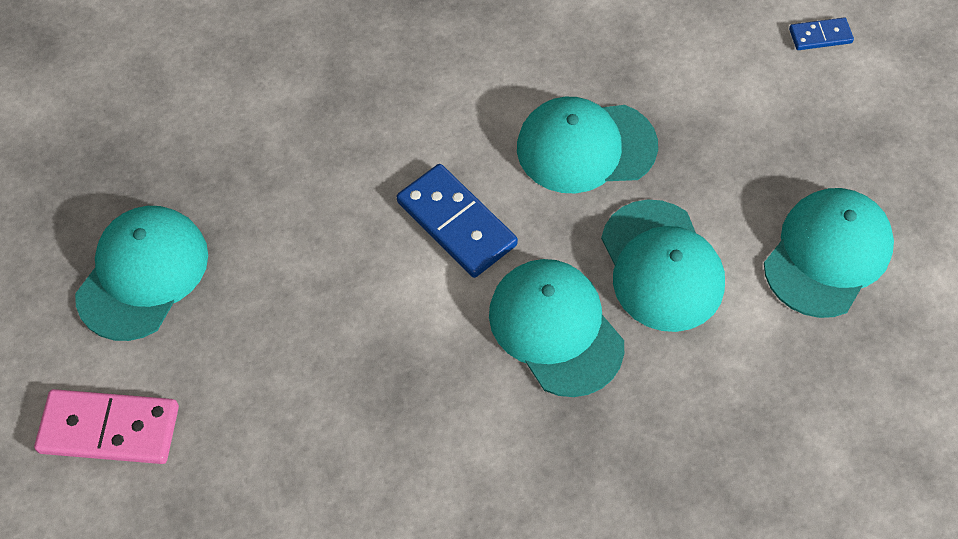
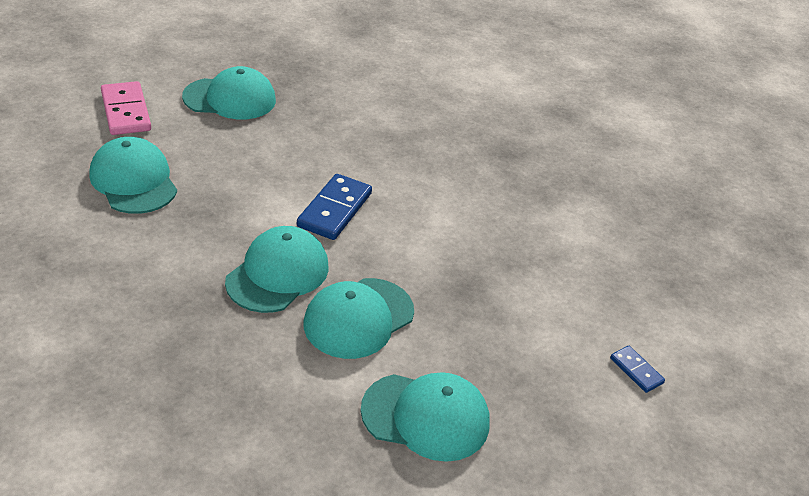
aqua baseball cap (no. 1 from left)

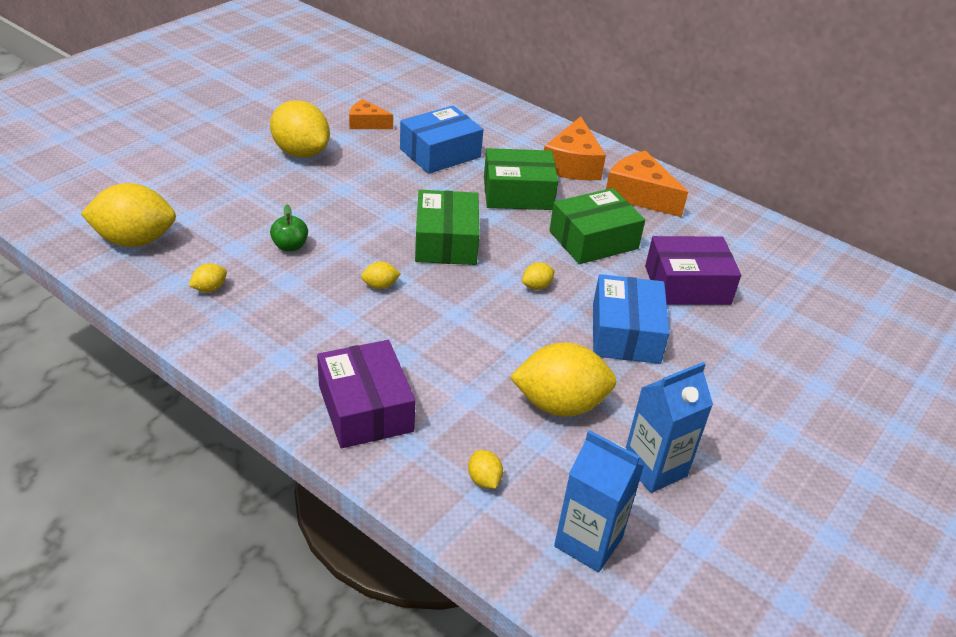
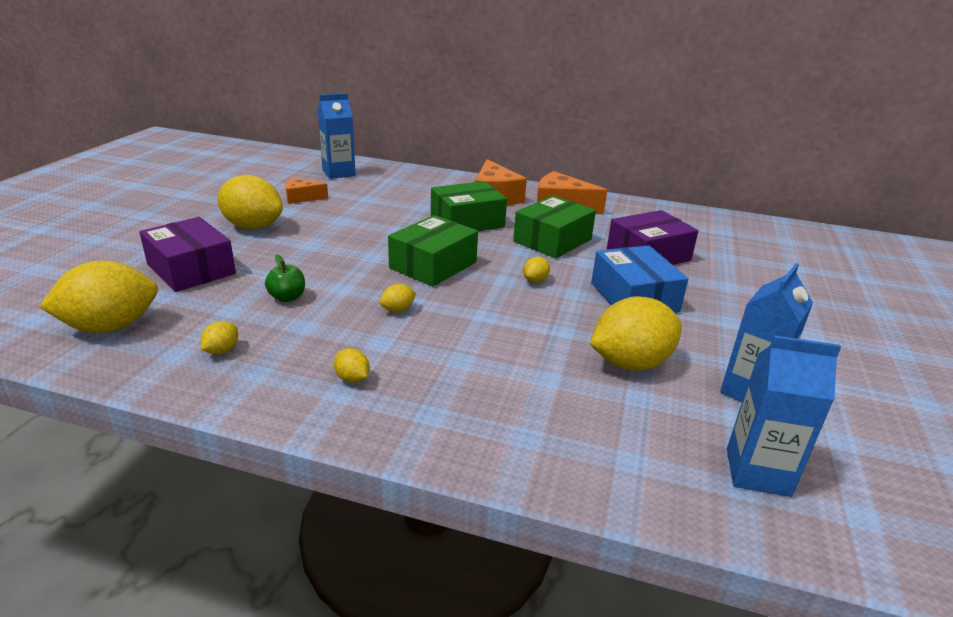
cobalt box (no. 1 from left in the first image)
leaf-green box (no. 1 from left)
purple box (no. 1 from left)
bright yellow toy lemon (no. 4 from left)
cobalt carton (no. 1 from left)

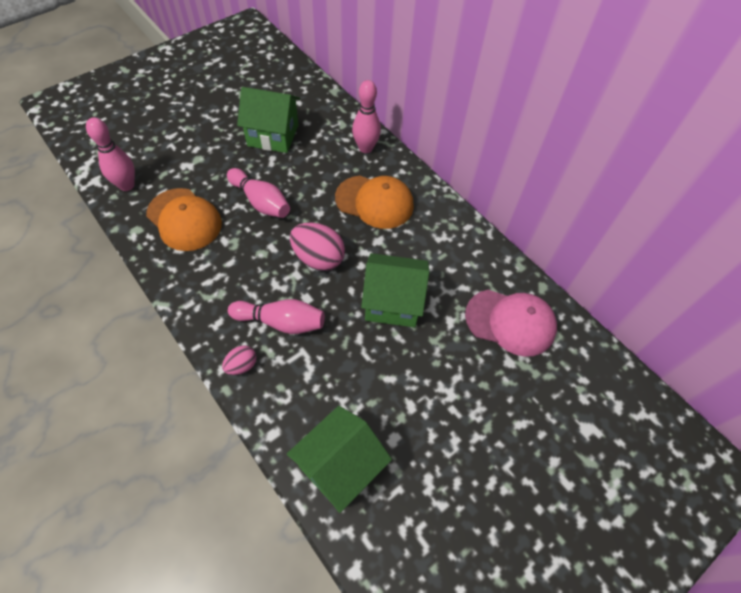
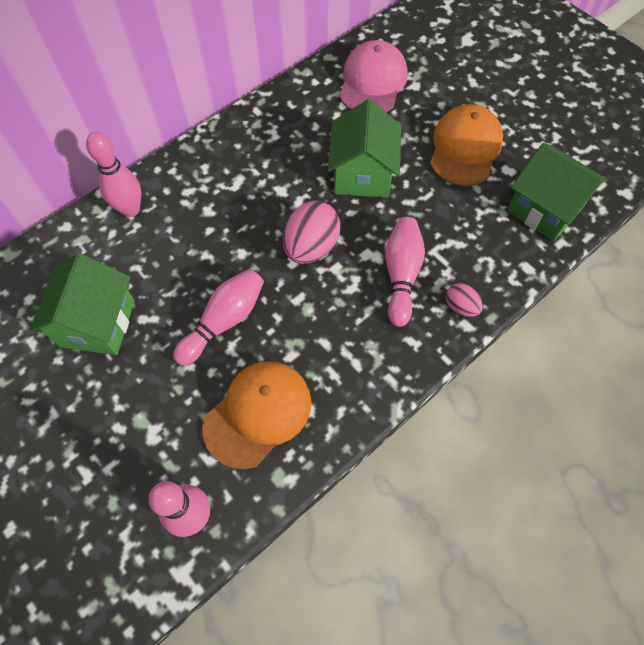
orange-coloured baseball cap (no. 2 from left)

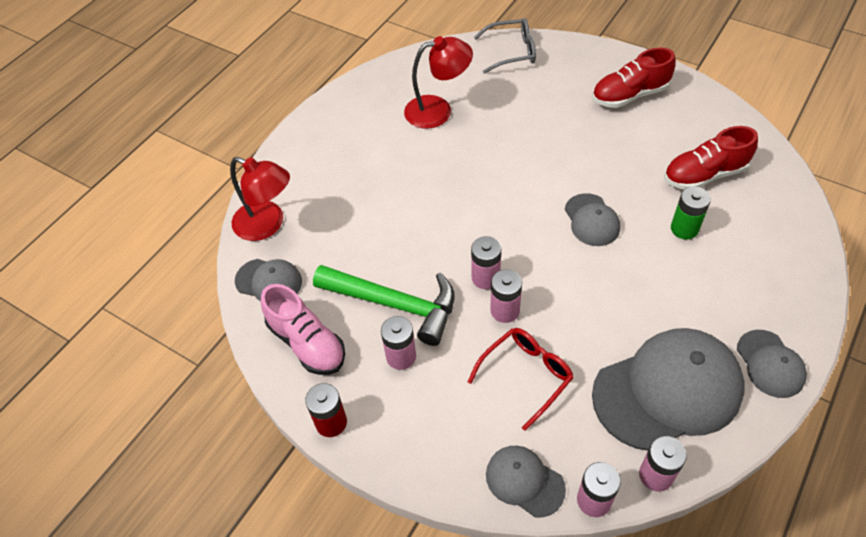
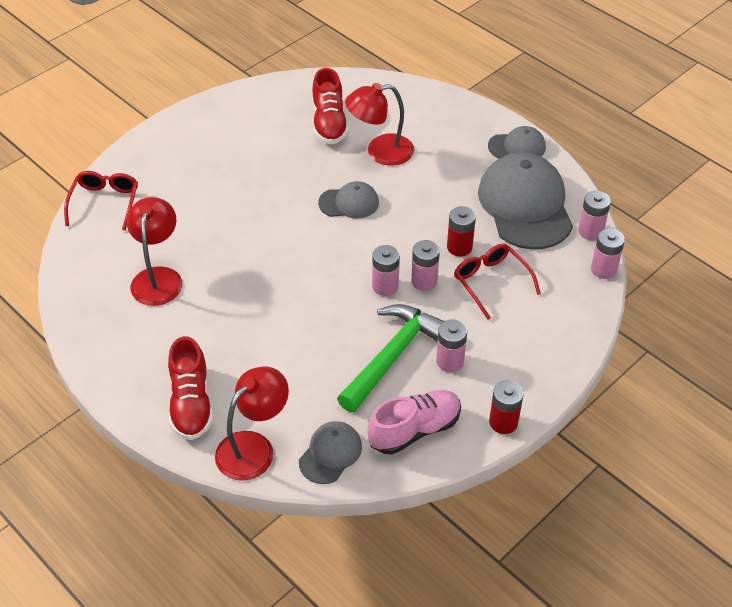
scarlet spectacles (no. 1 from left)
scarlet sneaker (no. 1 from left)
scarlet lamp (no. 3 from left)
gray baseball cap (no. 2 from left in the first image)
scarlet AA battery (no. 1 from left)

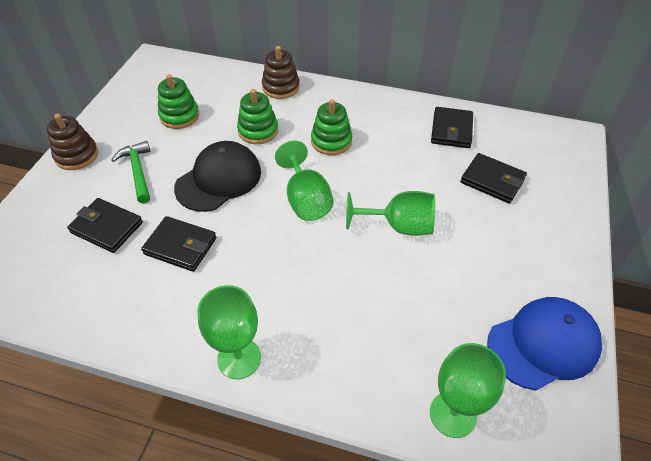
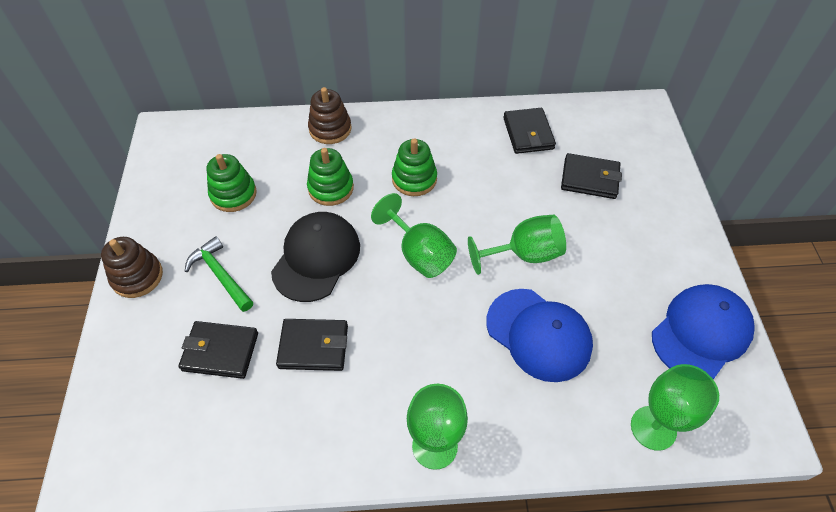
cobalt baseball cap (no. 1 from left)

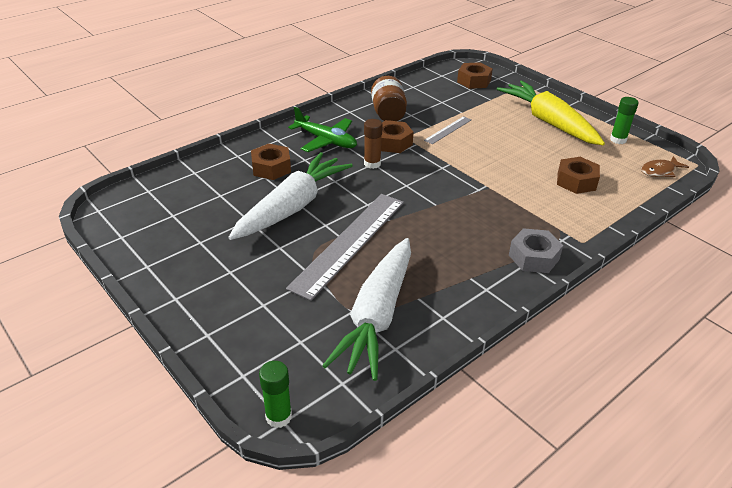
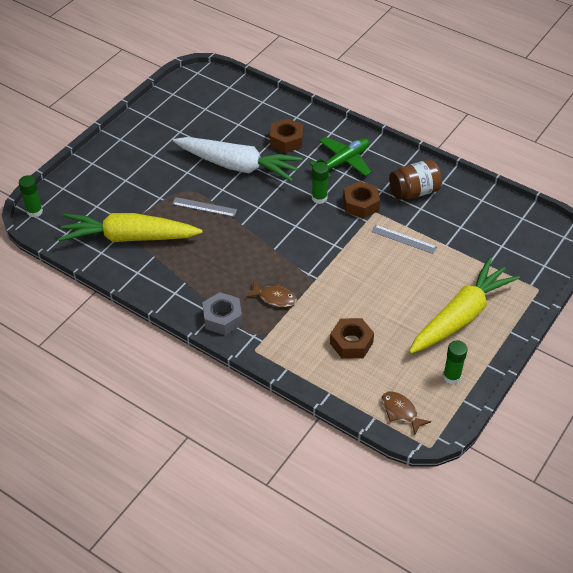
brown nut (no. 3 from left in the first image)
leaf-green toy plane
leaf-green glue (no. 2 from left)
gray measuring stick (no. 1 from left)
bright yellow root vegetable (no. 1 from left)
brown fish figure (no. 1 from left)

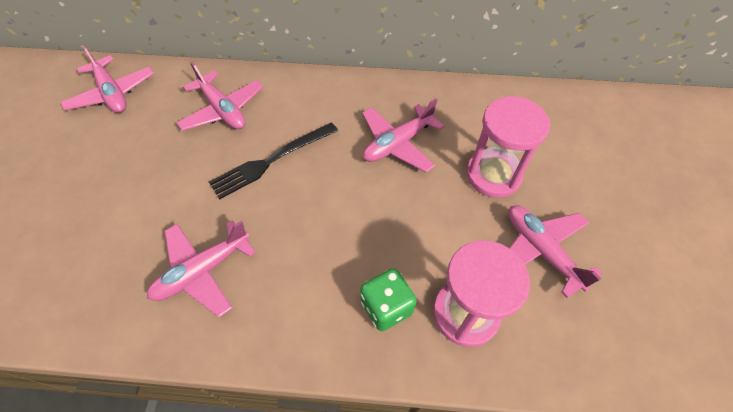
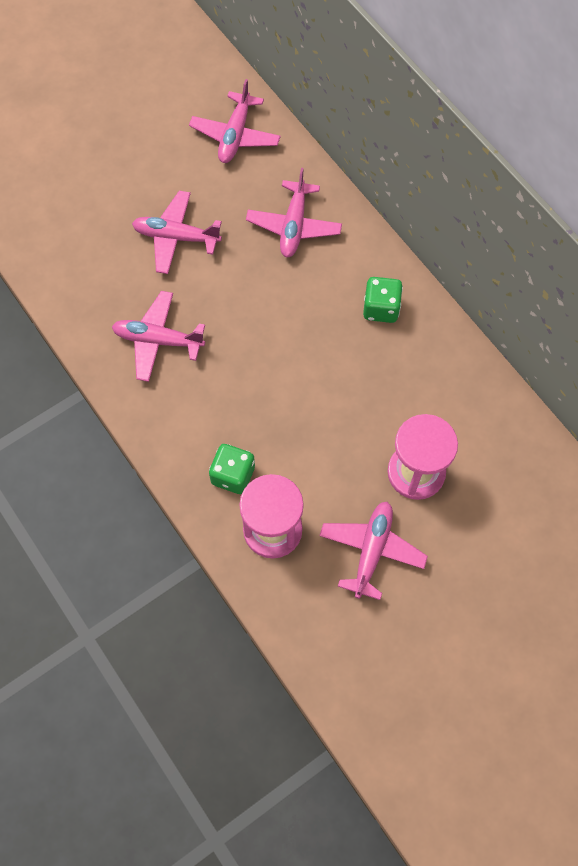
pink toy plane (no. 2 from left)
ebony table fork
leaf-green die (no. 2 from left)

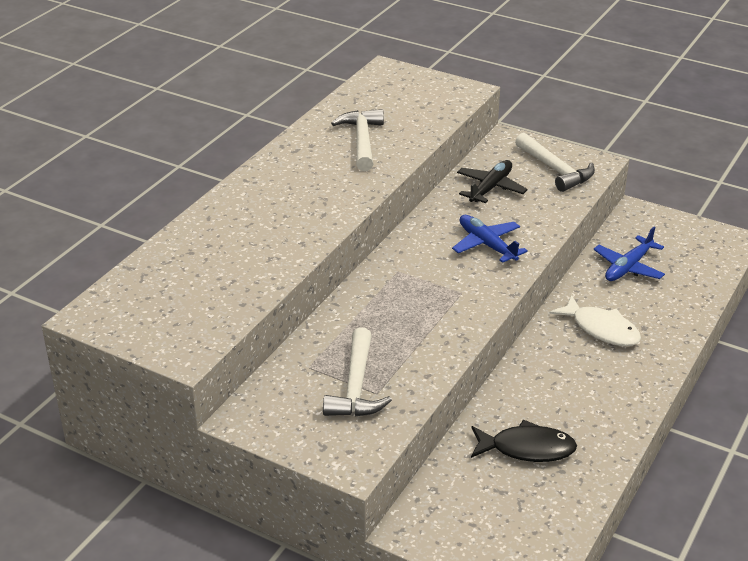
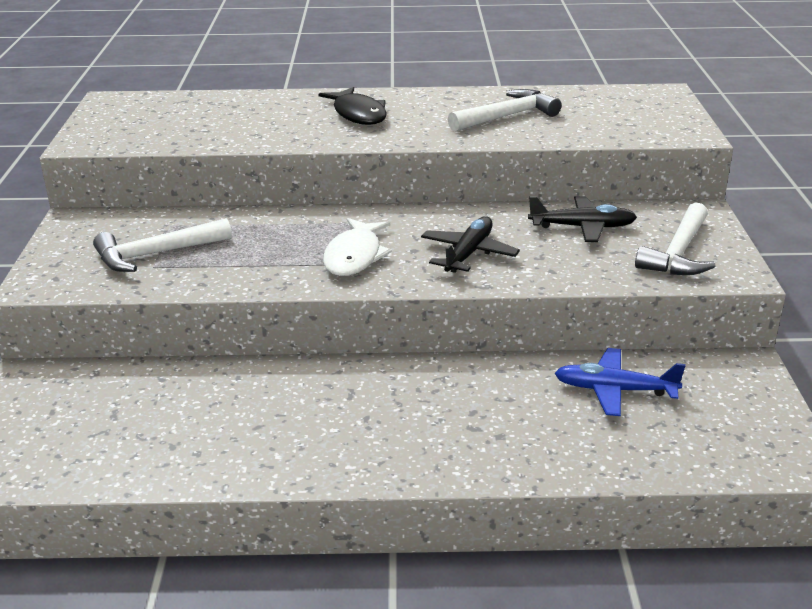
ebony toy plane (no. 1 from left)
snow-white fish figure
ebony fish figure

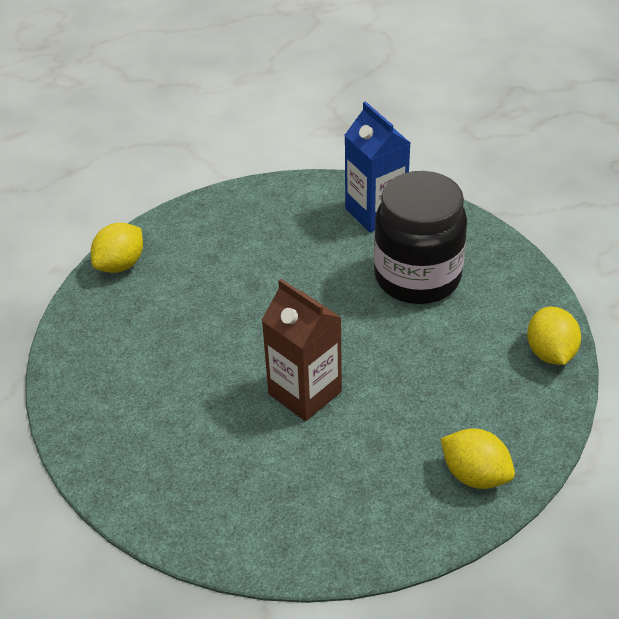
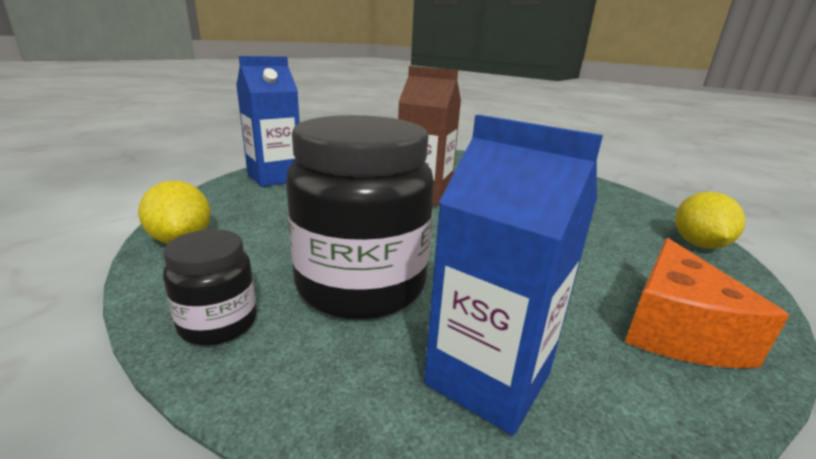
cobalt carton (no. 1 from left)
ebony preserve jar (no. 1 from left)
orange-coloured cheese

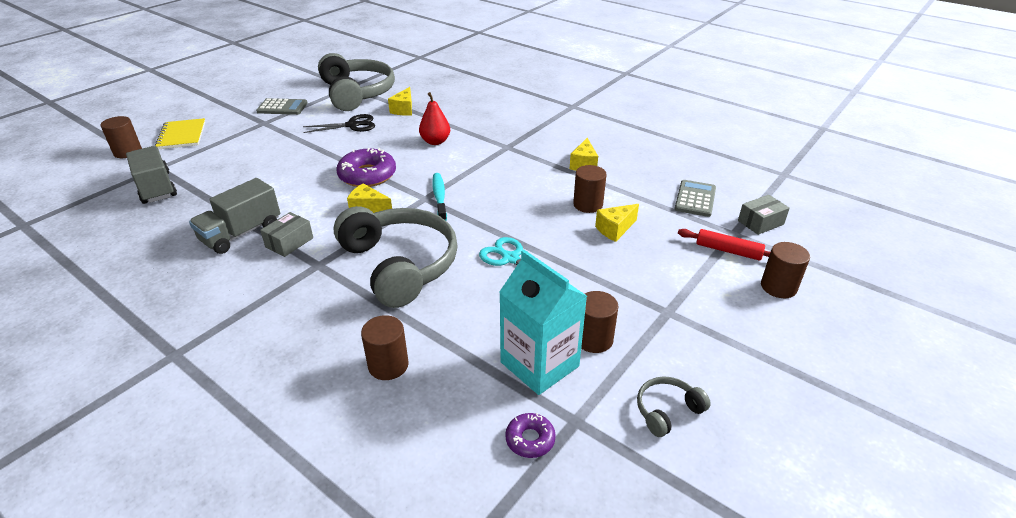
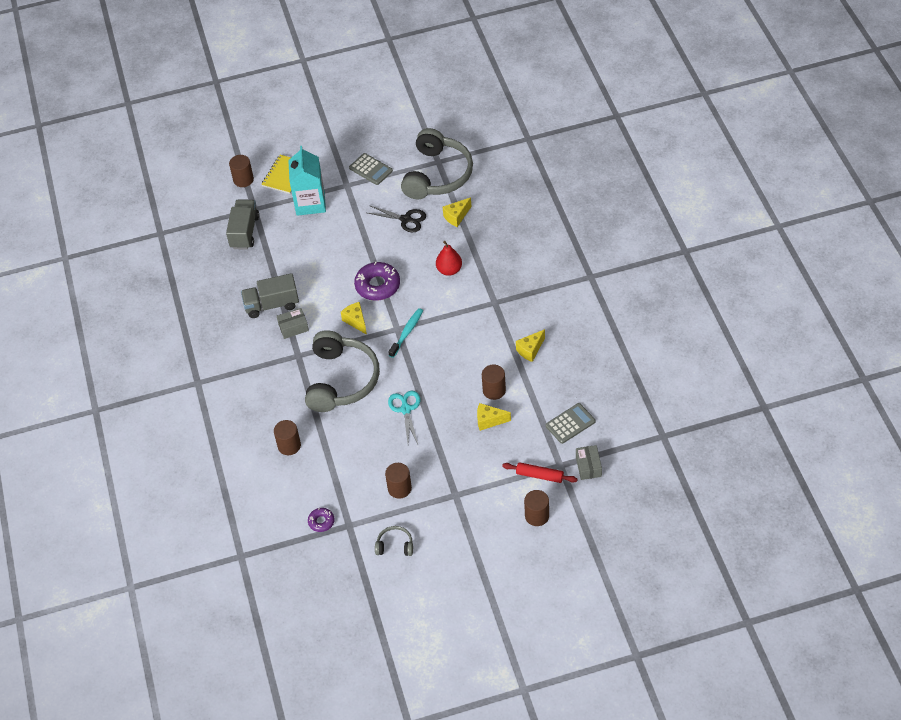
gray box (no. 2 from left)
scarlet pastry roller
aqua carton

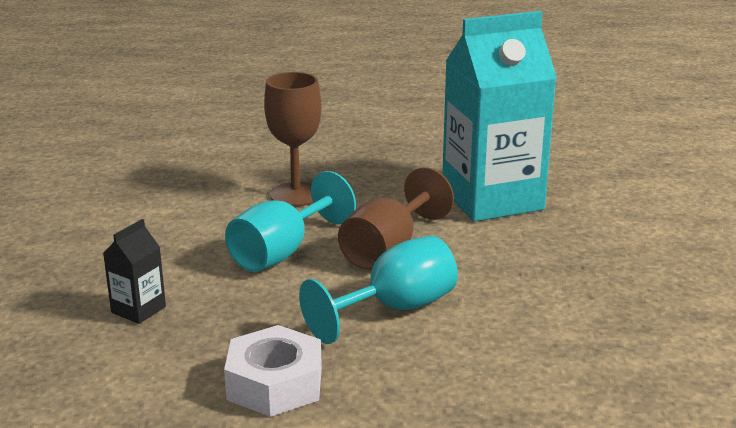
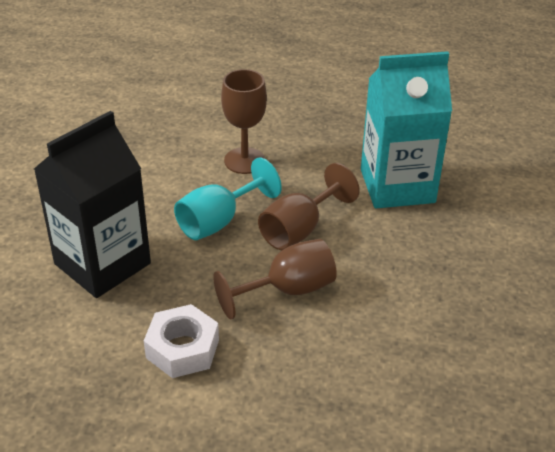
ebony carton
brown goblet (no. 2 from left)

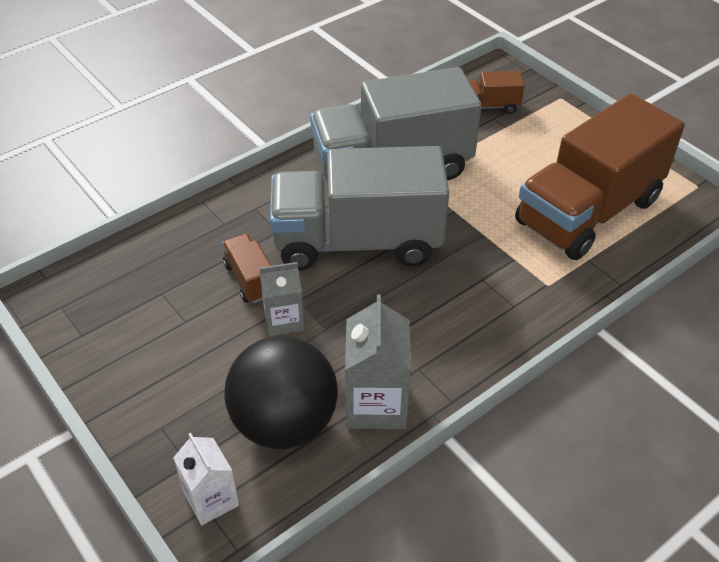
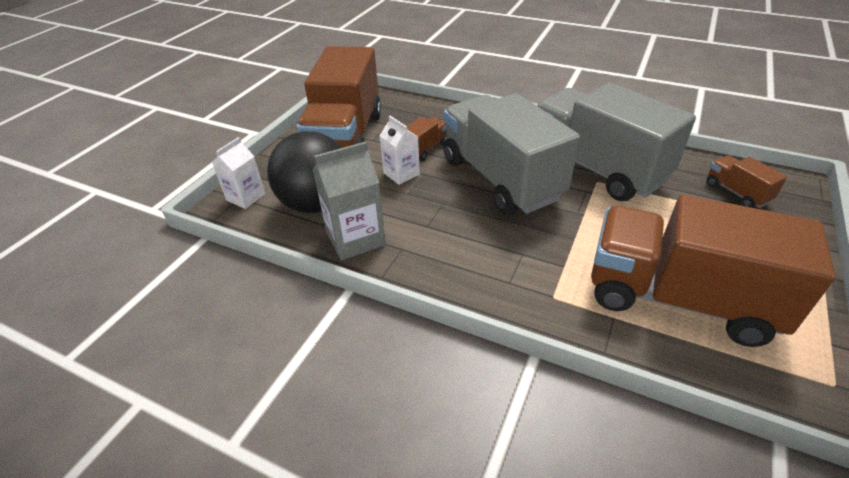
snow-white carton (no. 2 from left)
brown lorry (no. 1 from left)

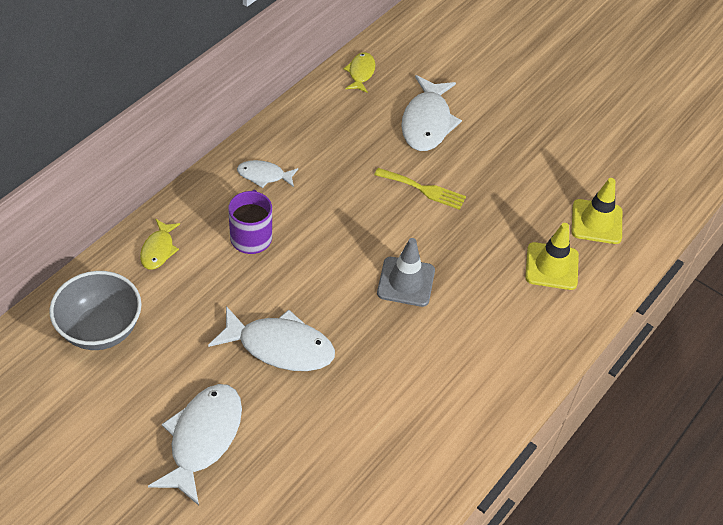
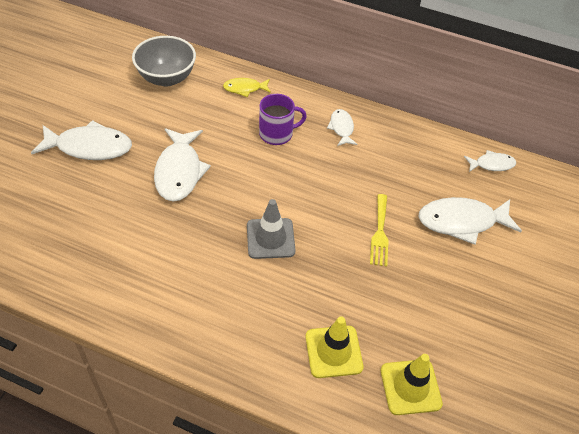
snow-white fish figure (no. 5 from left)

